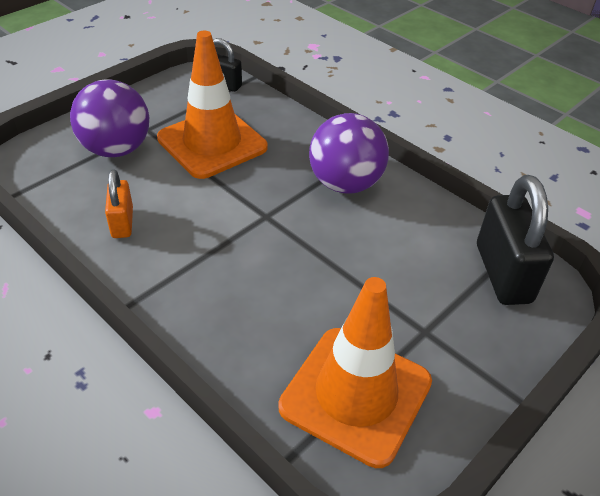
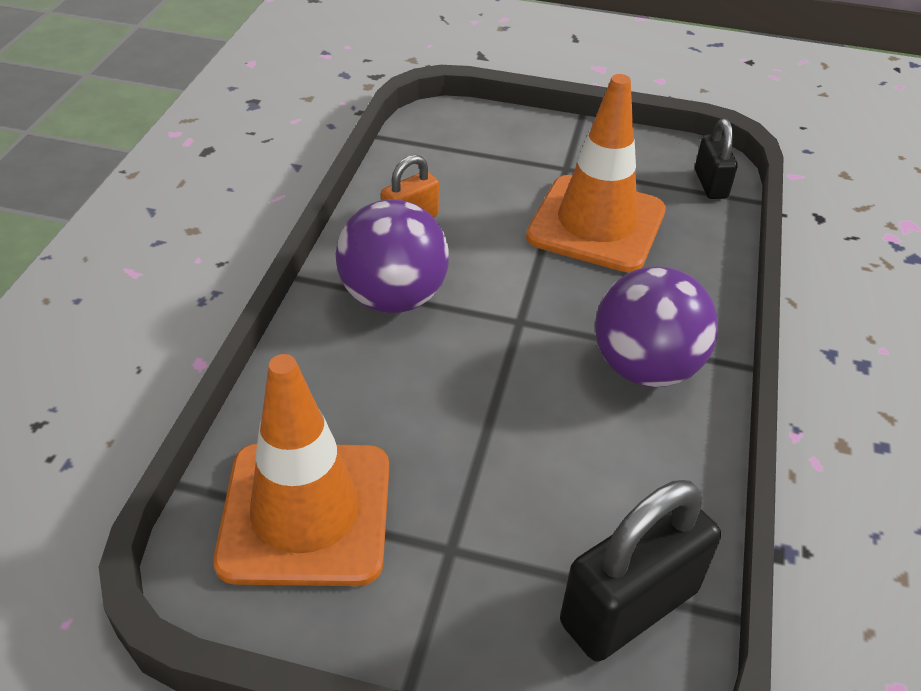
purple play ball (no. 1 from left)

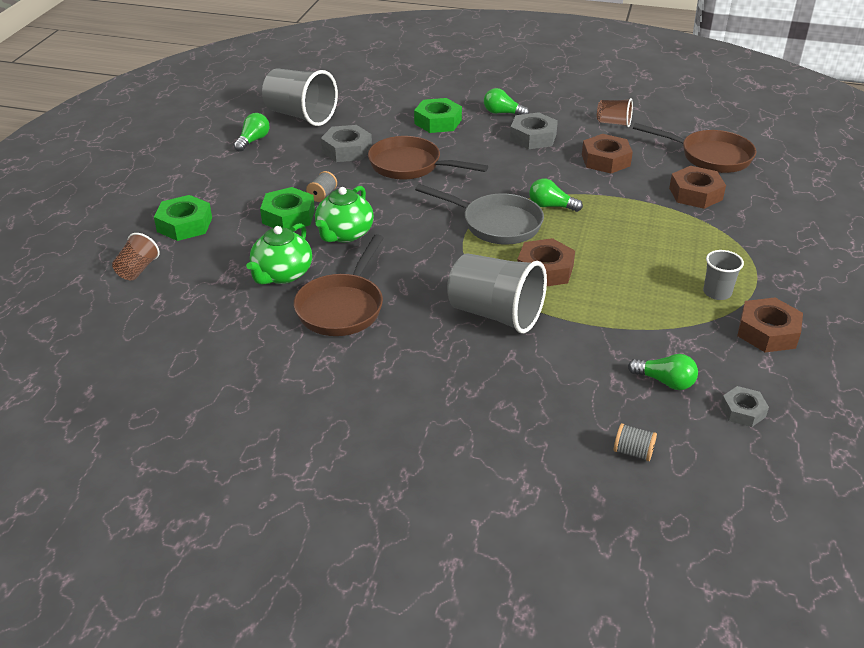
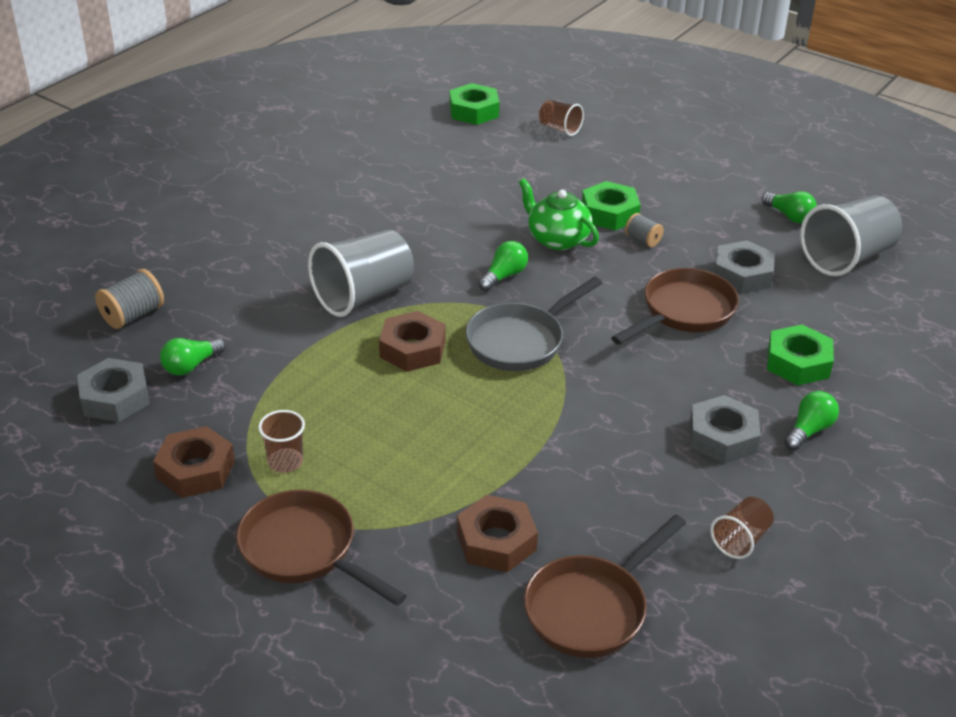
brown nut (no. 2 from left in the first image)
leaf-green bulb (no. 2 from left)
leaf-green nut (no. 1 from left)
leaf-green tea pot (no. 1 from left in the first image)
brown skillet (no. 1 from left)
brown tumbler (no. 1 from left)
gray nut (no. 1 from left)
gray reel of thread (no. 1 from left)

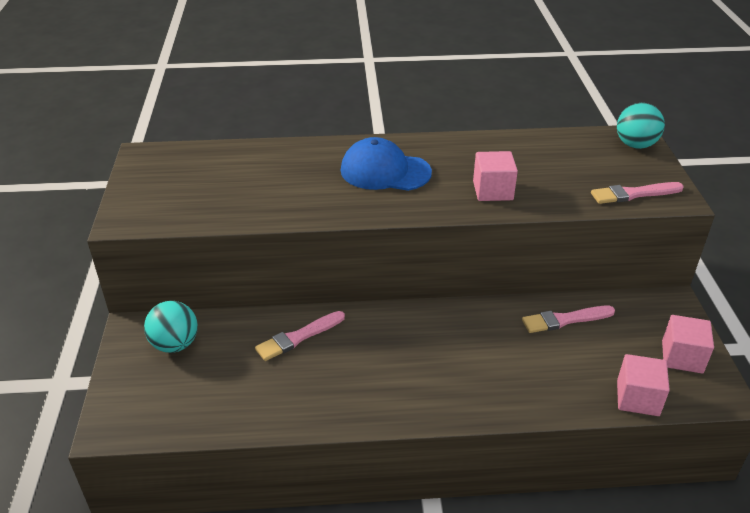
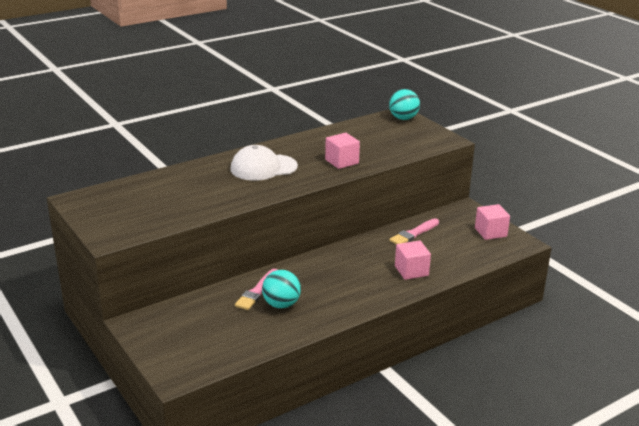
snow-white baseball cap
pink brush (no. 3 from left in the first image)
aqua play ball (no. 1 from left)
pink block (no. 2 from left)

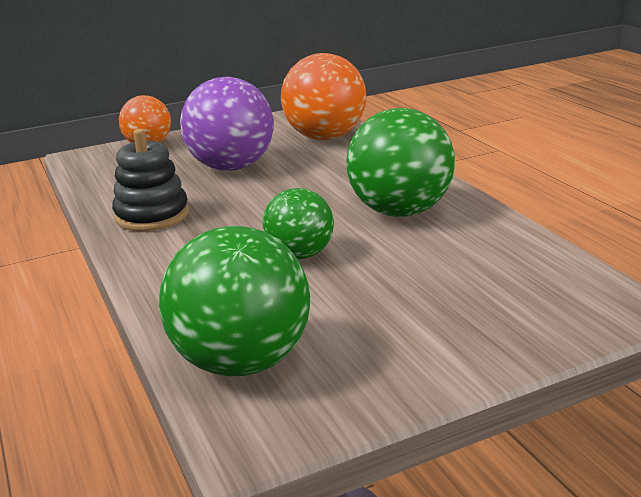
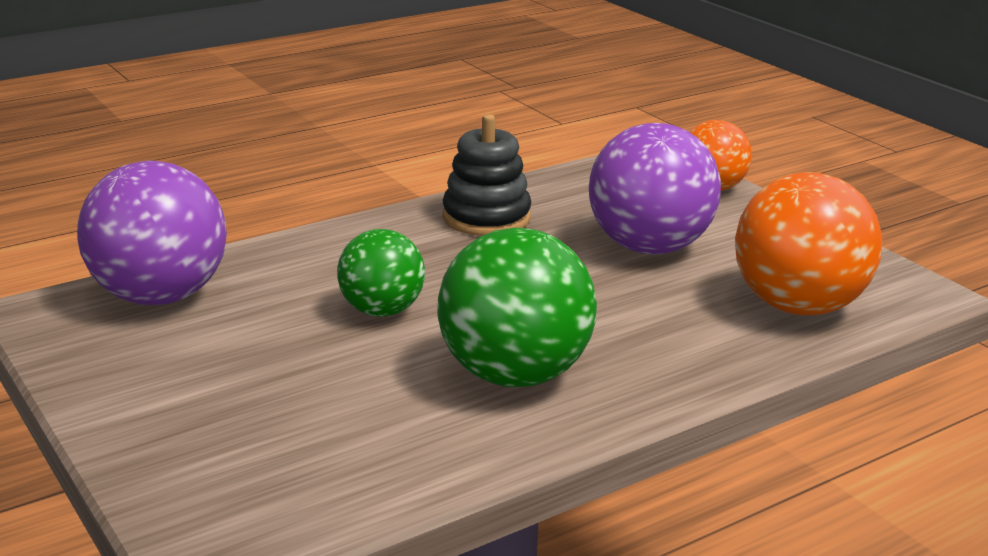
purple play ball (no. 1 from left)

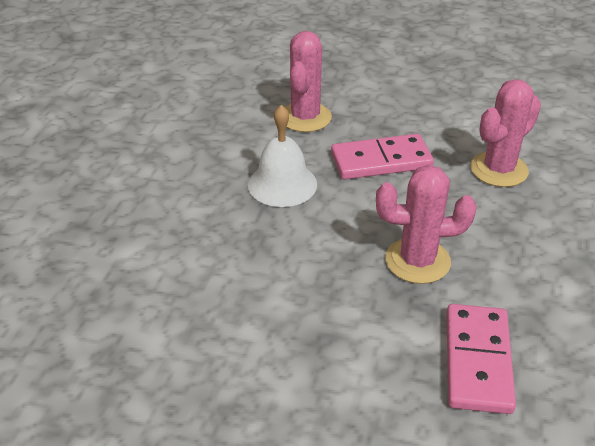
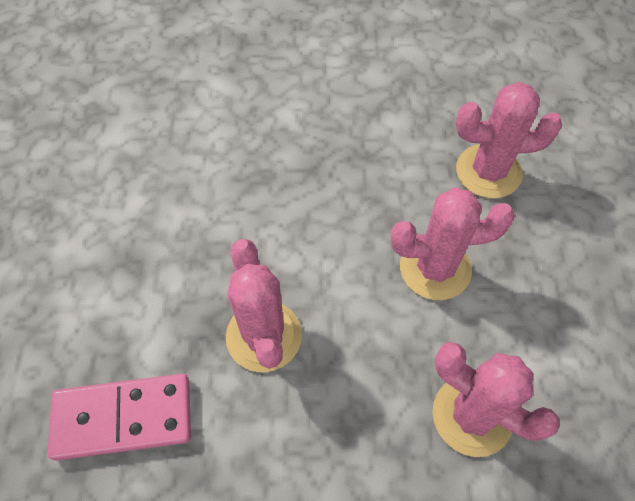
snow-white hand bell
pink saguaro cactus (no. 2 from left)

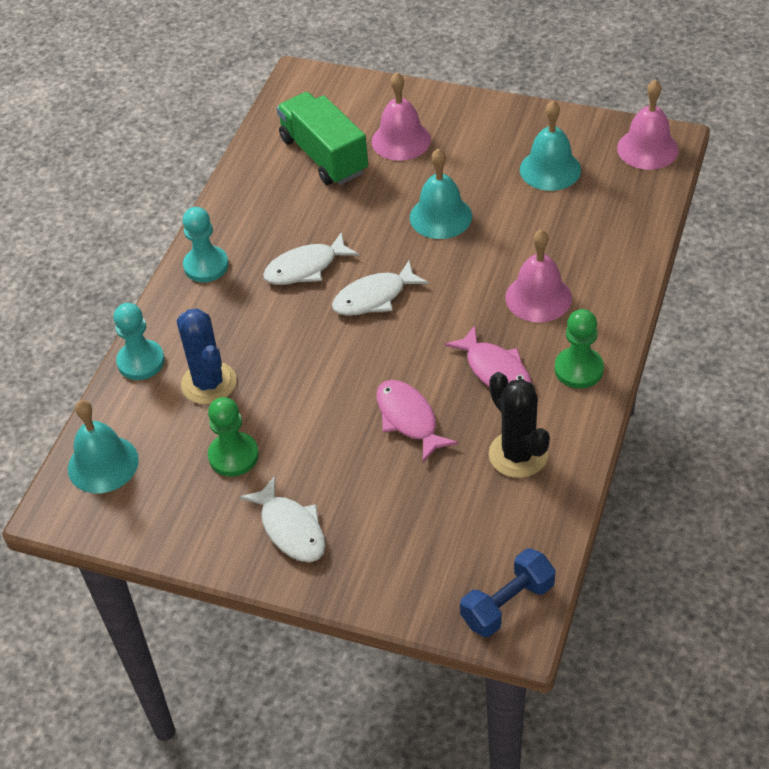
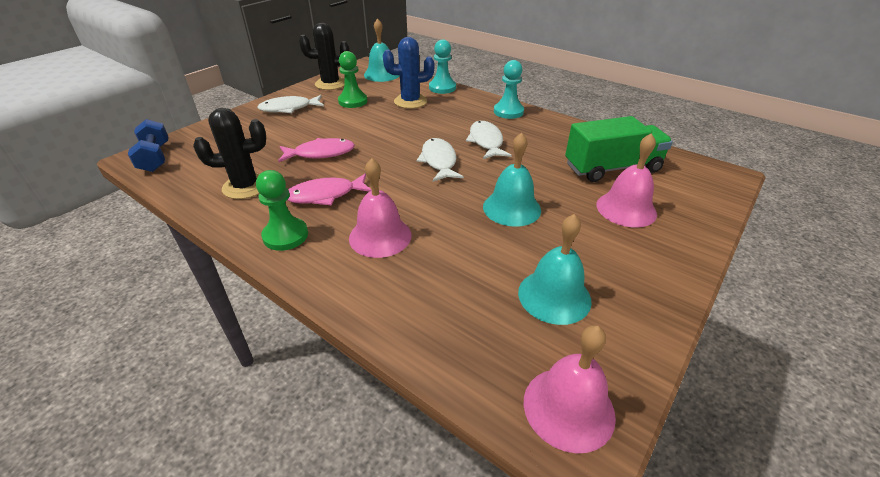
ebony saguaro cactus (no. 2 from left)

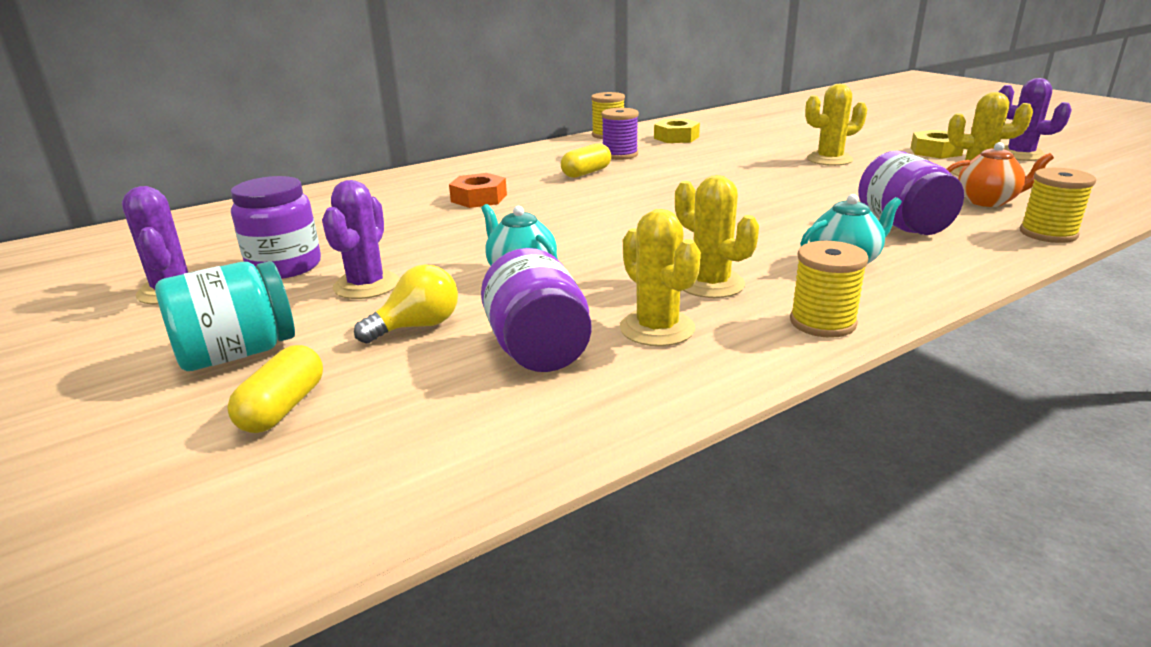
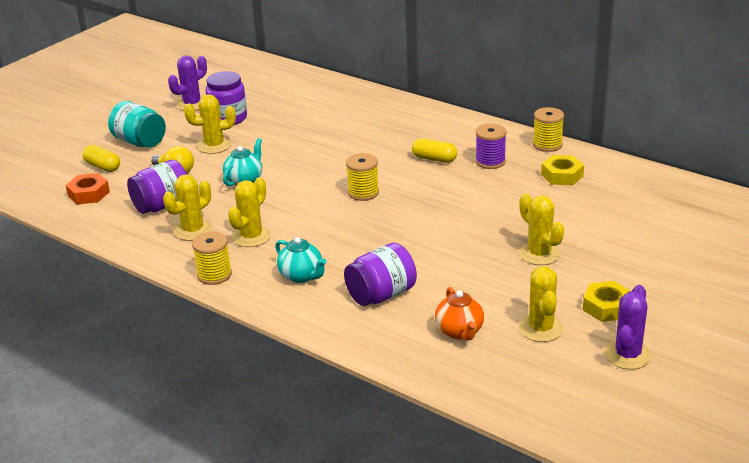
bright yellow reel of thread (no. 2 from left)
orange-coloured nut
bright yellow saguaro cactus (no. 2 from left)
bright yellow pill shape (no. 1 from left)

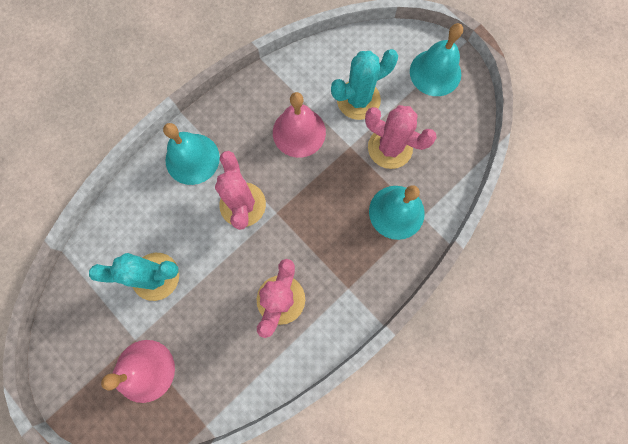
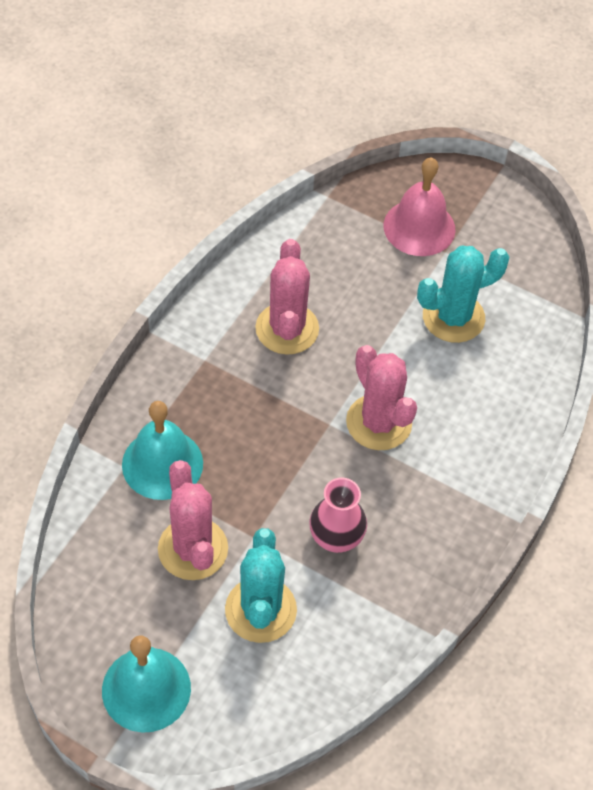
aqua saguaro cactus (no. 1 from left)
pink vase
pink saguaro cactus (no. 1 from left)
aqua hand bell (no. 1 from left in the first image)

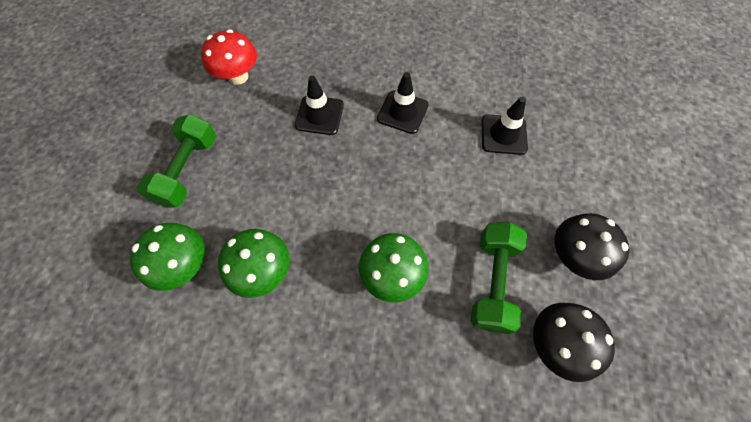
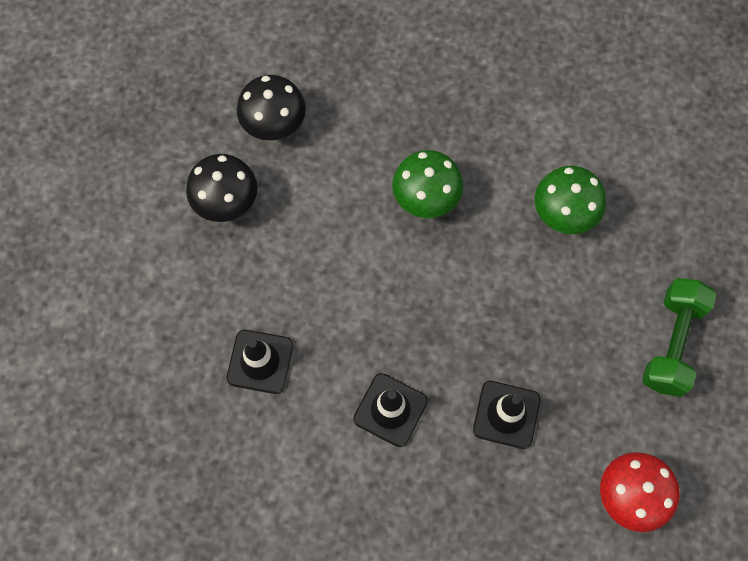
leaf-green hand weight (no. 2 from left in the first image)
leaf-green fungus (no. 1 from left in the first image)

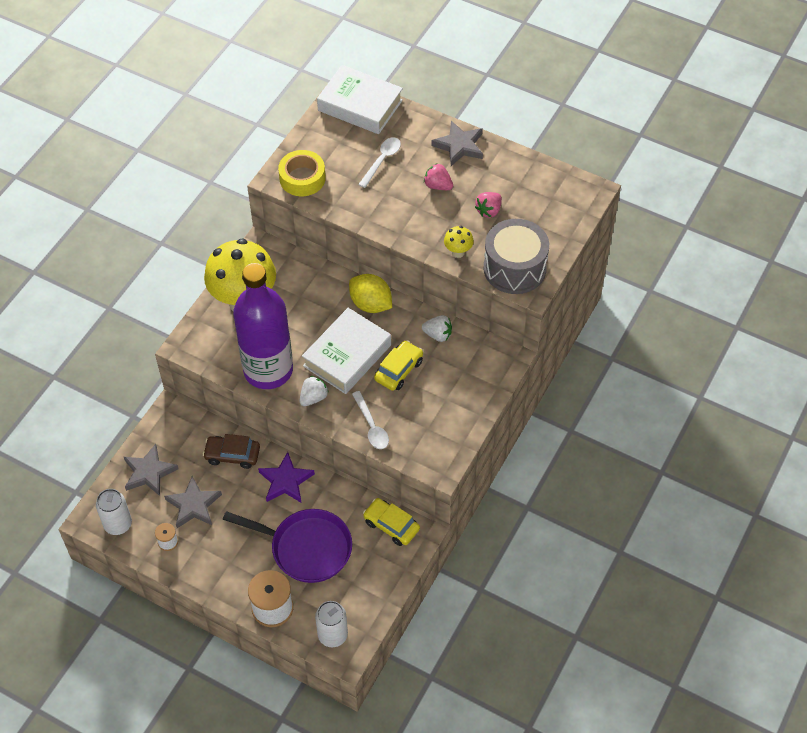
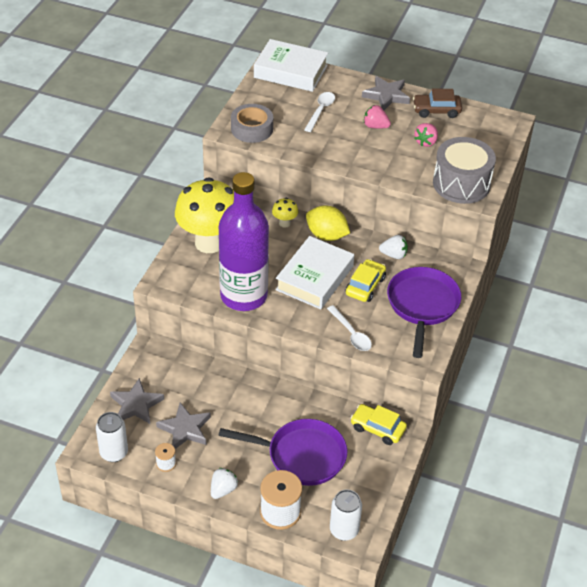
gray tape
bright yellow fungus (no. 2 from left)
snow-white toy strawberry (no. 1 from left)
brown automobile
purple five-pointed star
purple skillet (no. 2 from left)

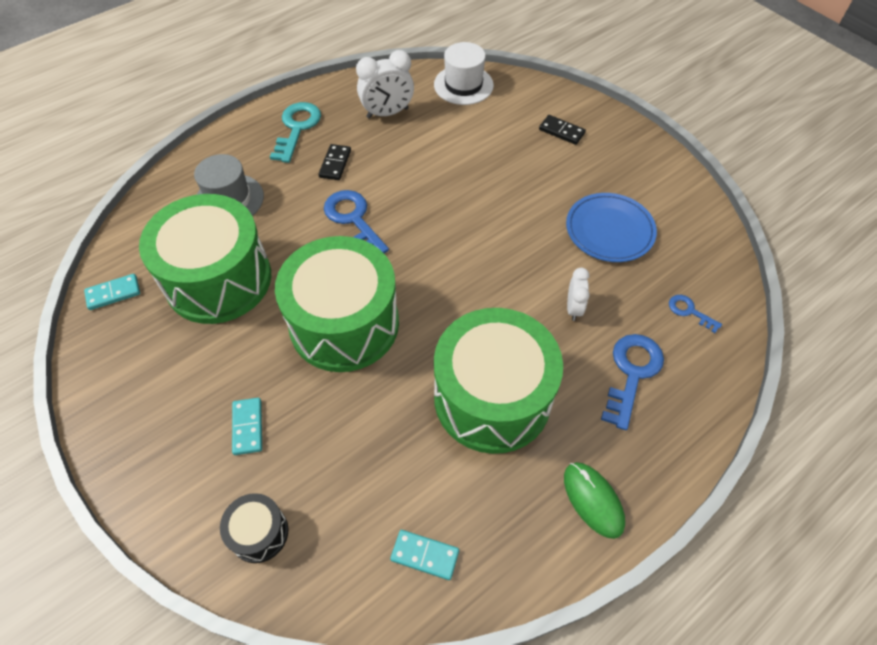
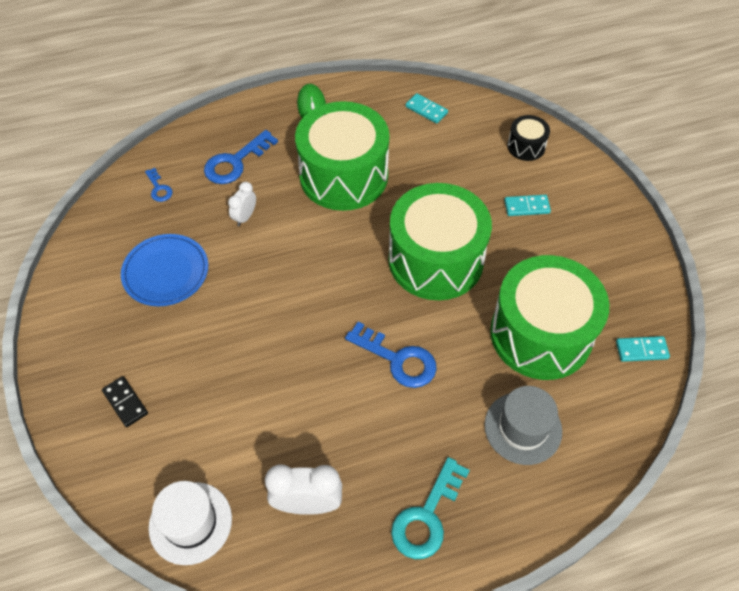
ebony domino tile (no. 1 from left in the first image)
cobalt key (no. 3 from left)
aqua domino tile (no. 2 from left)

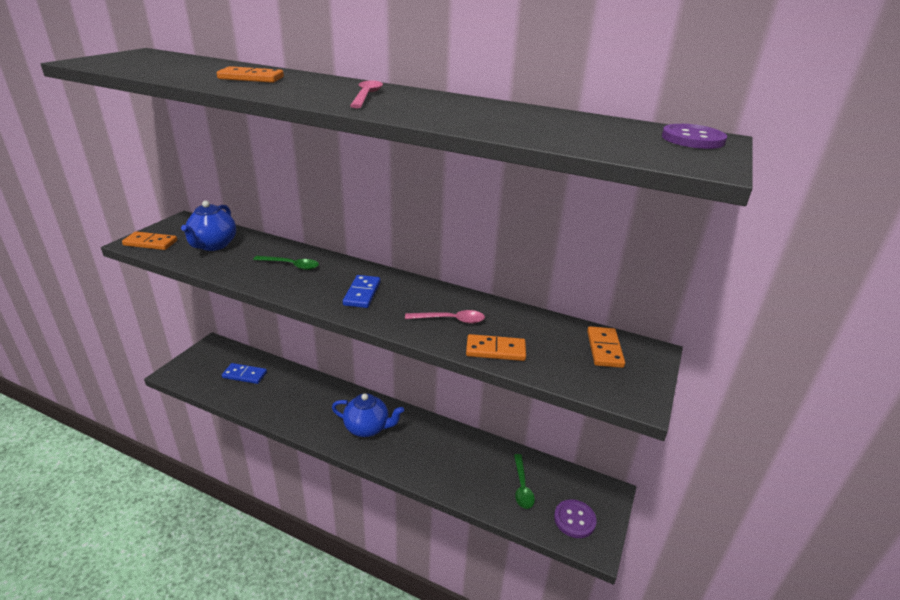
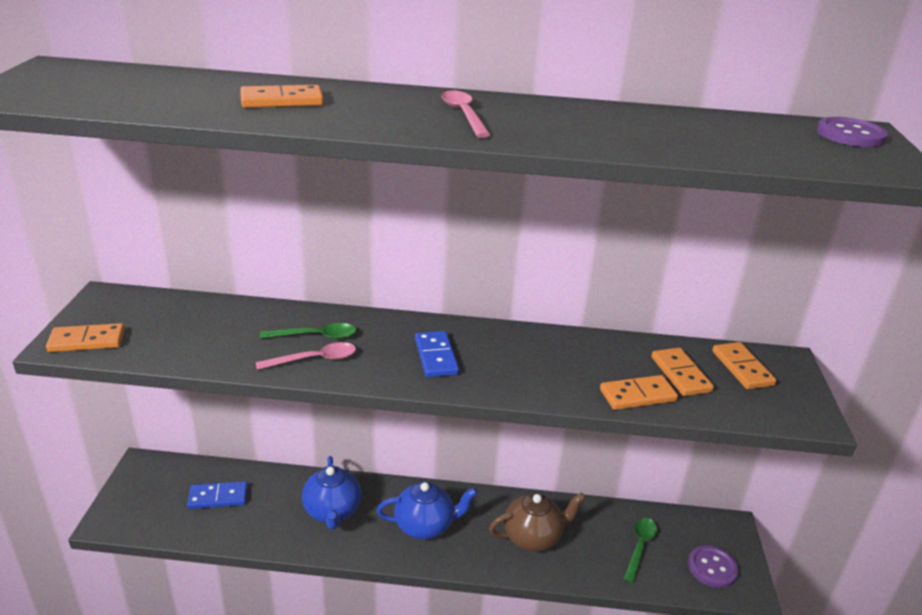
cobalt tea pot (no. 1 from left)
pink teaspoon (no. 1 from left)
leaf-green teaspoon (no. 2 from left)
orange-coloured domino tile (no. 4 from left)
brown tea pot

